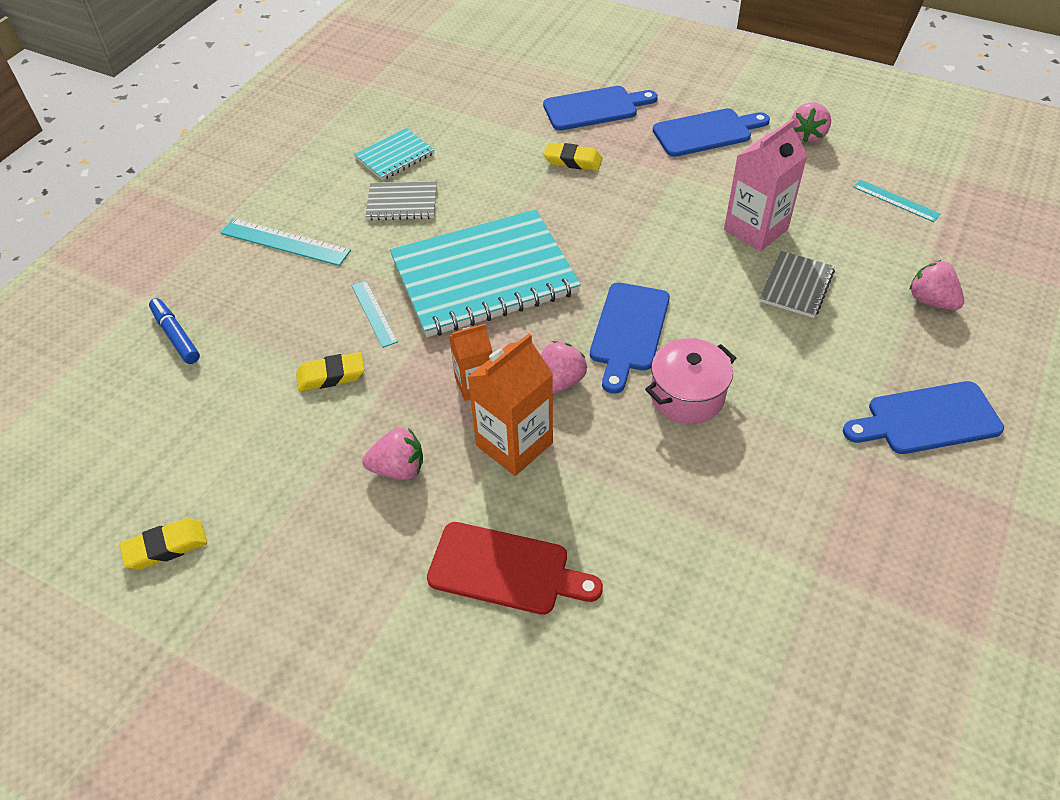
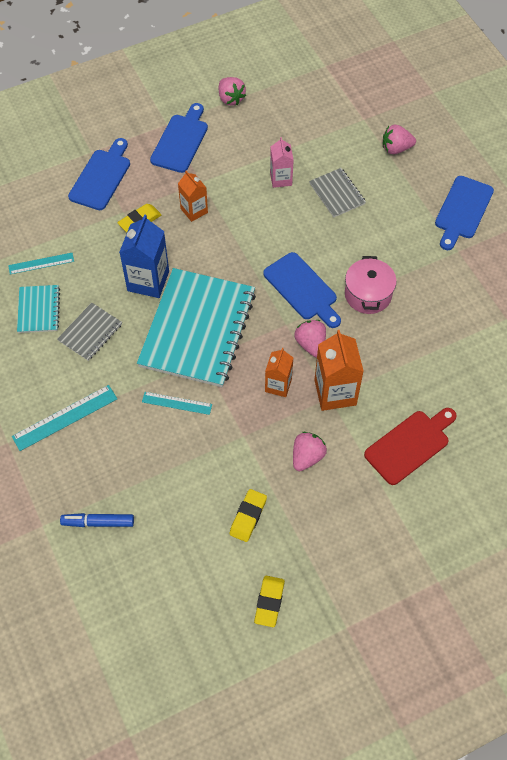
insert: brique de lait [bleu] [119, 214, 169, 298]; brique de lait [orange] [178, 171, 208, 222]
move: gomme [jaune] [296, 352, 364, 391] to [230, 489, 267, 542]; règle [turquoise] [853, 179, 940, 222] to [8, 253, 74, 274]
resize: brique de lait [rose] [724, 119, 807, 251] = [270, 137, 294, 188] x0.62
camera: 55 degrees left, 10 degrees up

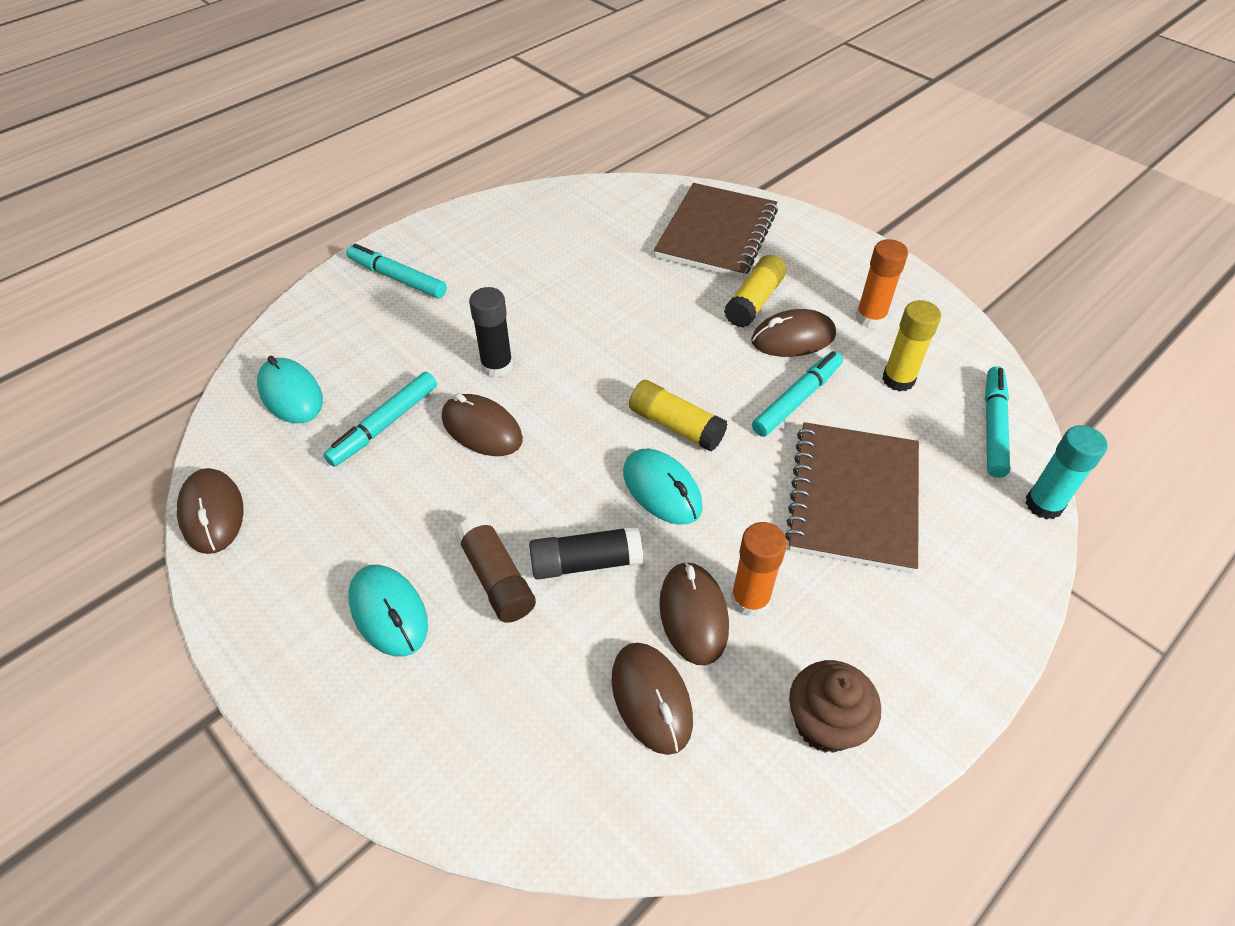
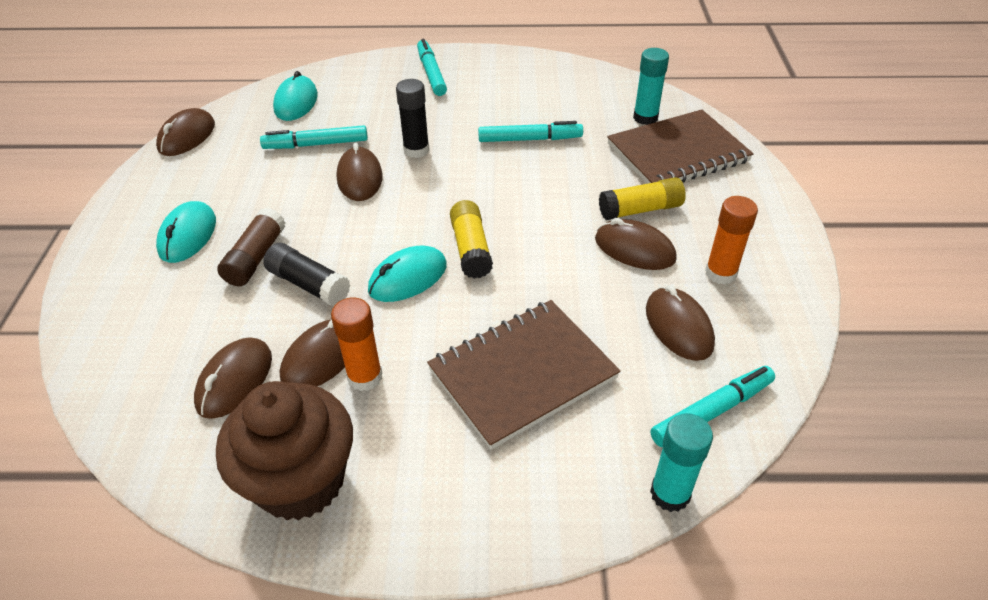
insert: bâton de colle [turquoise] [633, 48, 669, 125]
move: feutre [turquoise] [752, 351, 843, 437] to [478, 121, 583, 142]
replace: bâton de colle [jaune] [882, 300, 941, 391] to souris [marron] [646, 285, 715, 361]
rotate: souris [turquoise] [623, 449, 703, 525] = [368, 246, 447, 302] 45 degrees clockwise
resize: muffin [marron] [789, 660, 881, 753] = [216, 381, 353, 520] x1.60
camera: 45 degrees right, 5 degrees down

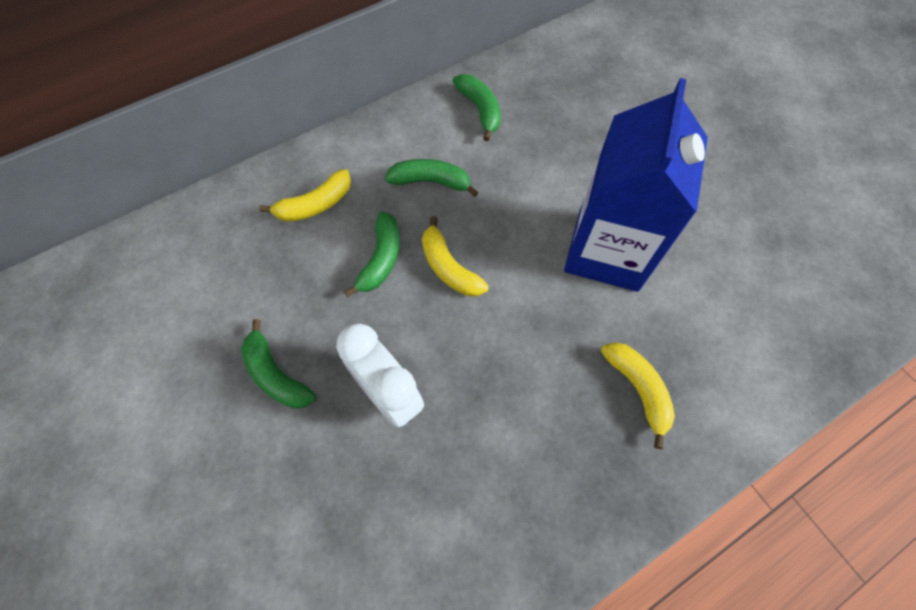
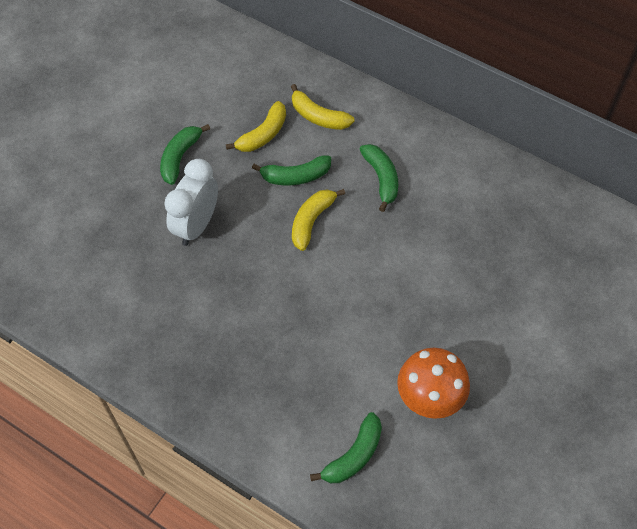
delete: brique de lait [bleu] [564, 78, 708, 292]
insert: champignon [orange] [397, 348, 470, 419]
move: banane [vert] [453, 74, 501, 141] to [310, 412, 382, 483]; banane [jaune] [601, 342, 675, 449] to [226, 101, 286, 152]
camera: 65 degrees right, 5 degrees down

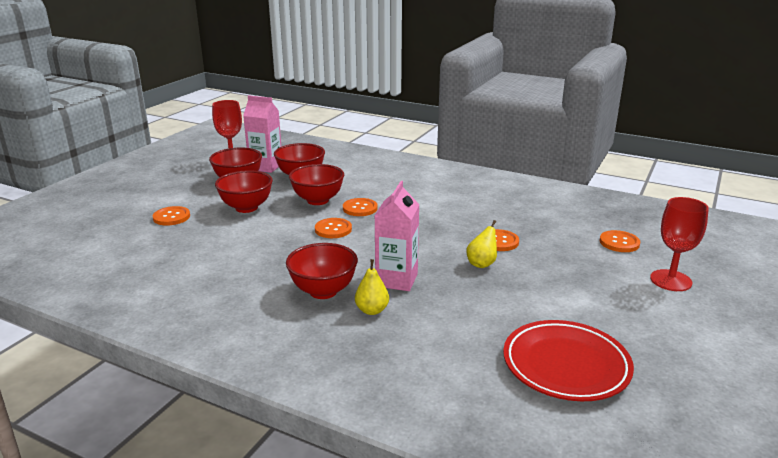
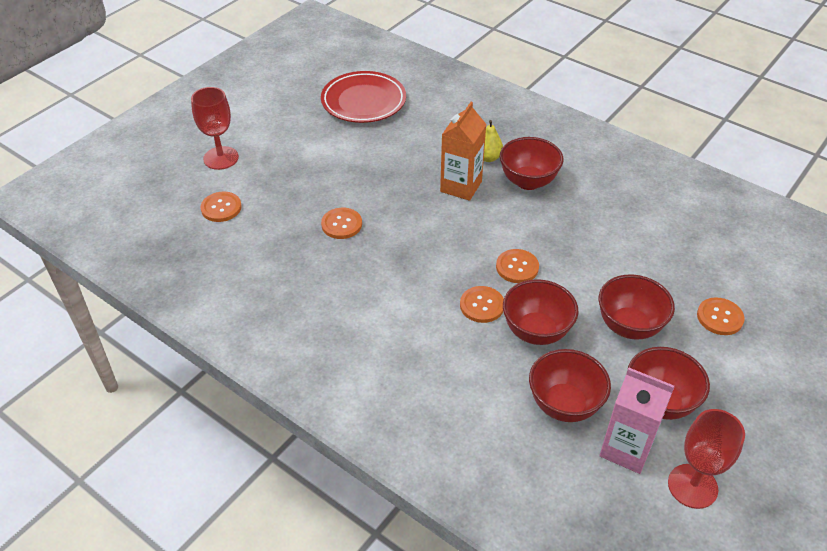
delete: poire [jaune] [466, 220, 497, 268]
recolor: brique de lait [rose] [375, 181, 420, 291] to brique de lait [orange] [440, 102, 487, 201]
camera: 170 degrees left, 20 degrees up

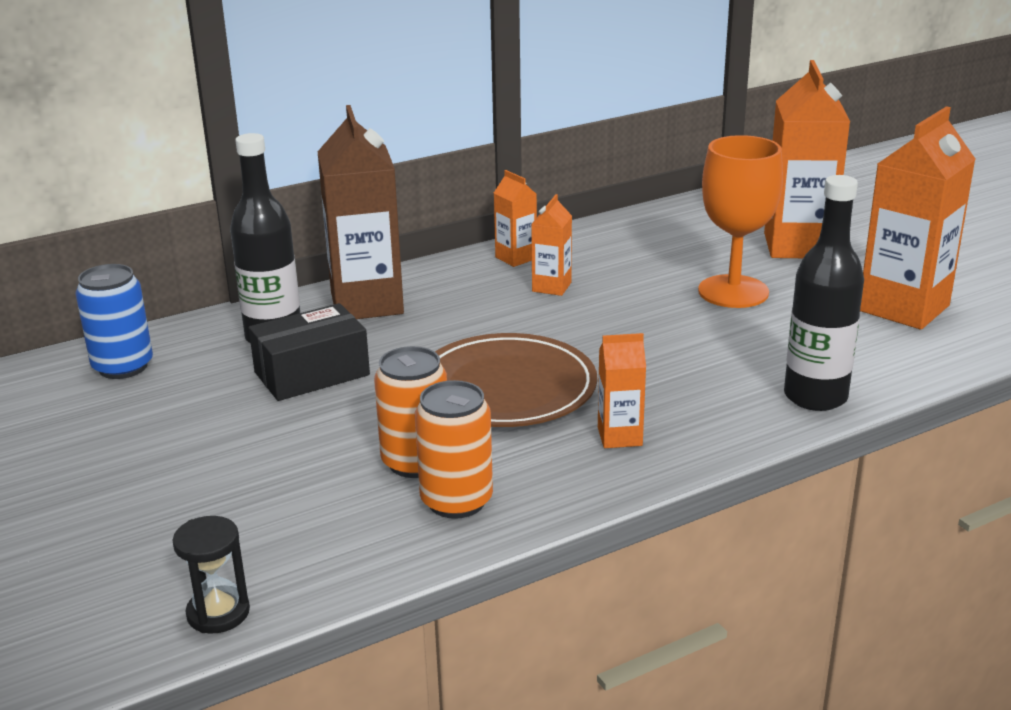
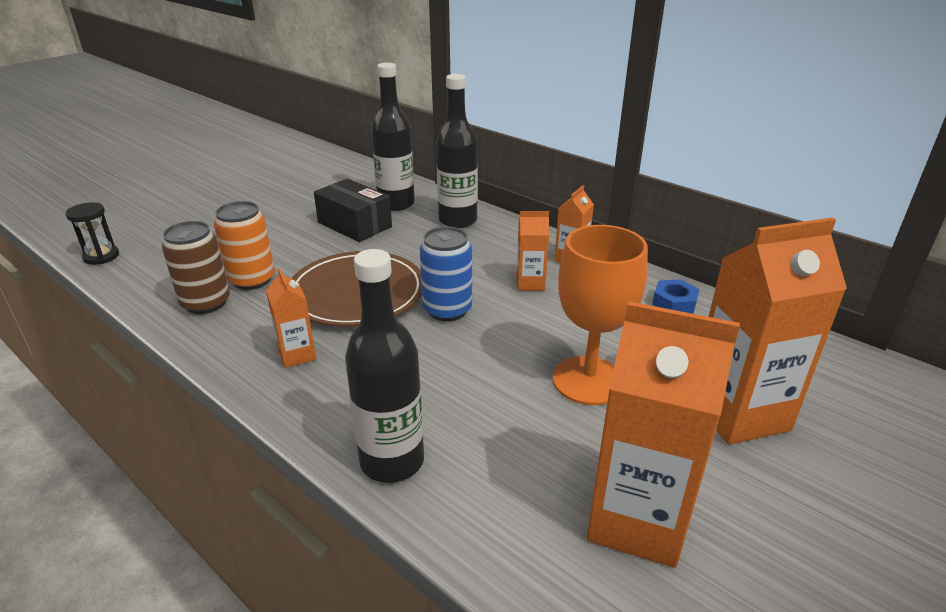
insert: écrou [bleu] [652, 279, 700, 314]
move: canette [bleu] [76, 264, 153, 379] to [420, 227, 472, 321]
replace: brique de lait [marron] [318, 105, 404, 319] to bouteille [noir] [436, 74, 478, 228]
recolor: canette [orange] [415, 380, 493, 519] to canette [marron] [162, 221, 230, 314]
camera: 70 degrees right, 5 degrees up

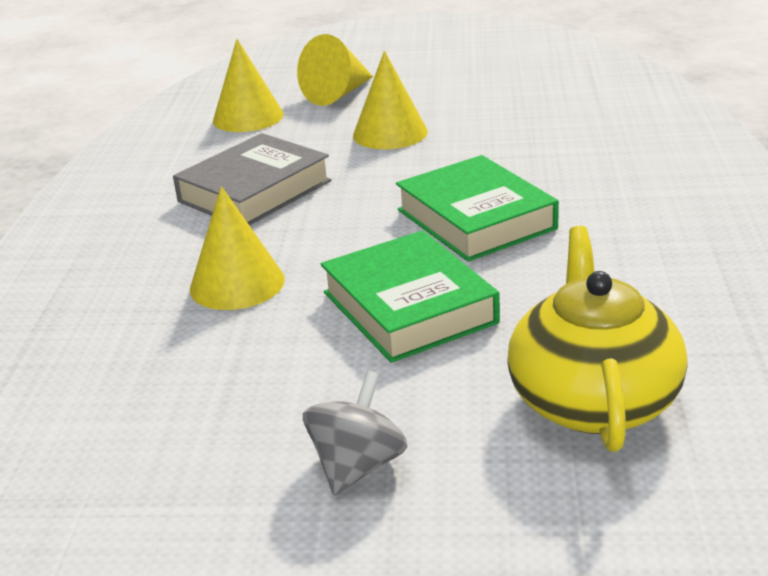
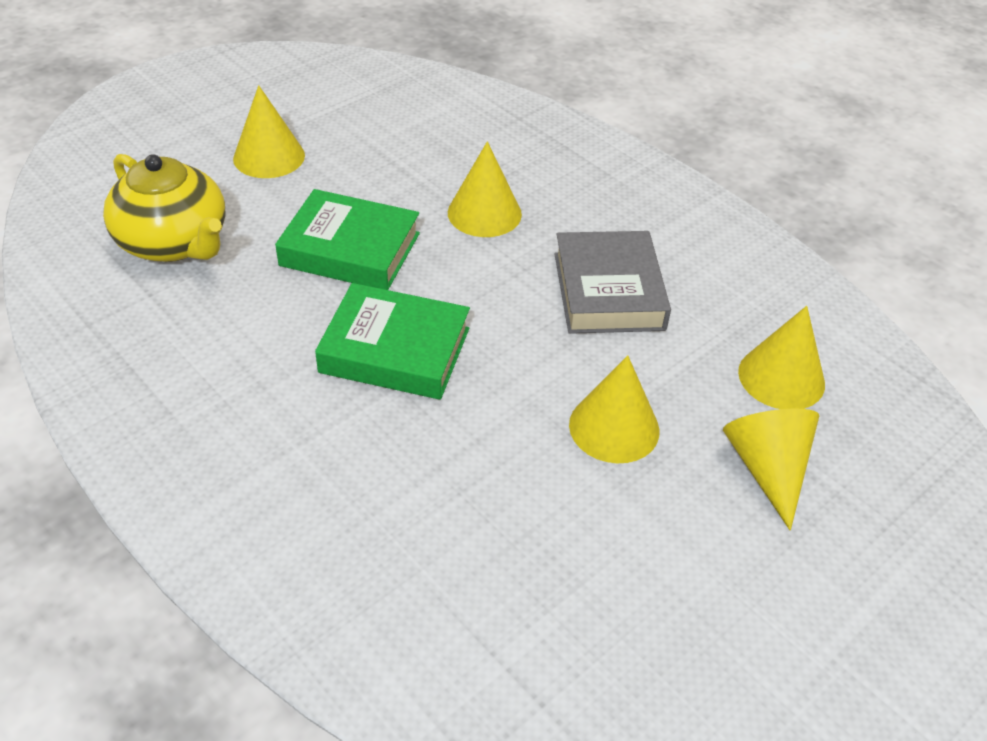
replace: toupie [gris] [303, 371, 407, 496] to cône [jaune] [233, 85, 305, 178]
camera: 130 degrees right, 15 degrees up

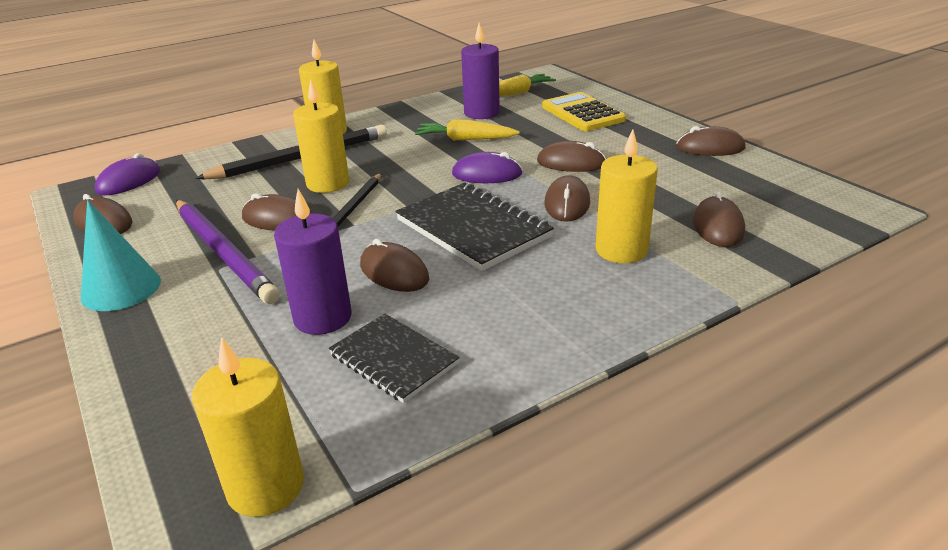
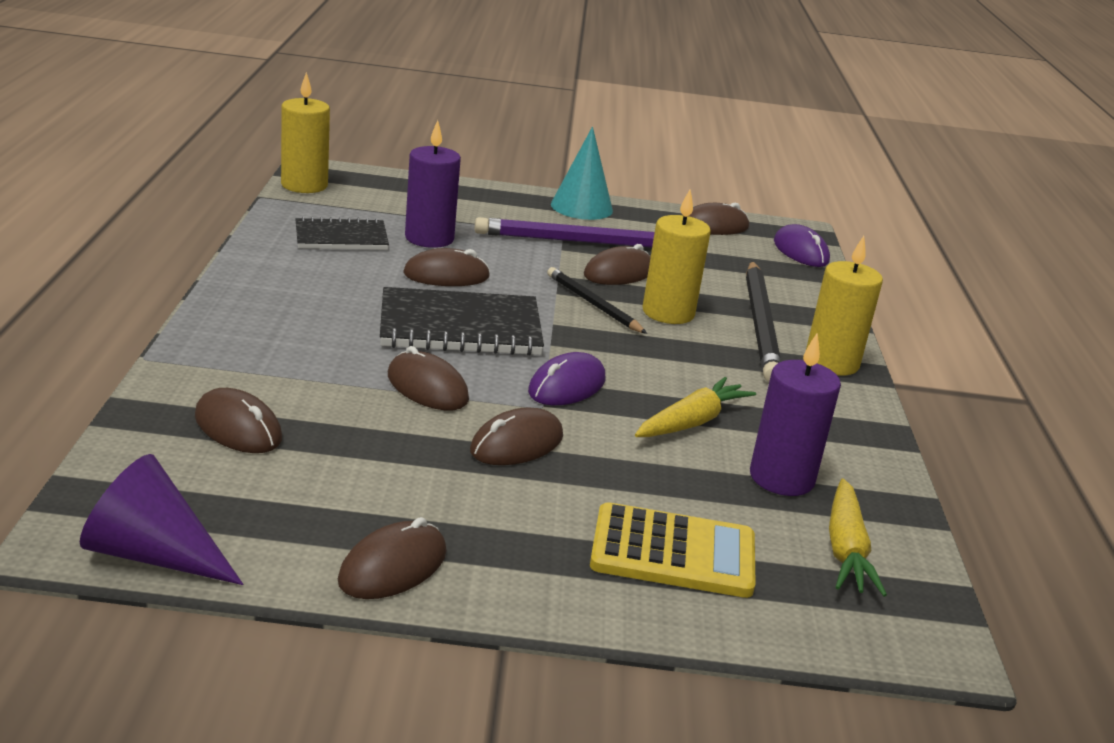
delete: bougie [jaune] [596, 129, 658, 263]
insert: cône [violet] [80, 454, 243, 585]
camera: 120 degrees right, 5 degrees down

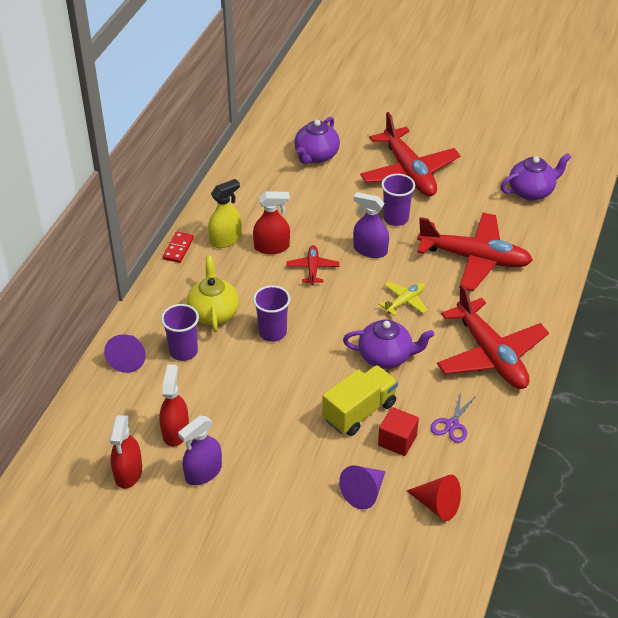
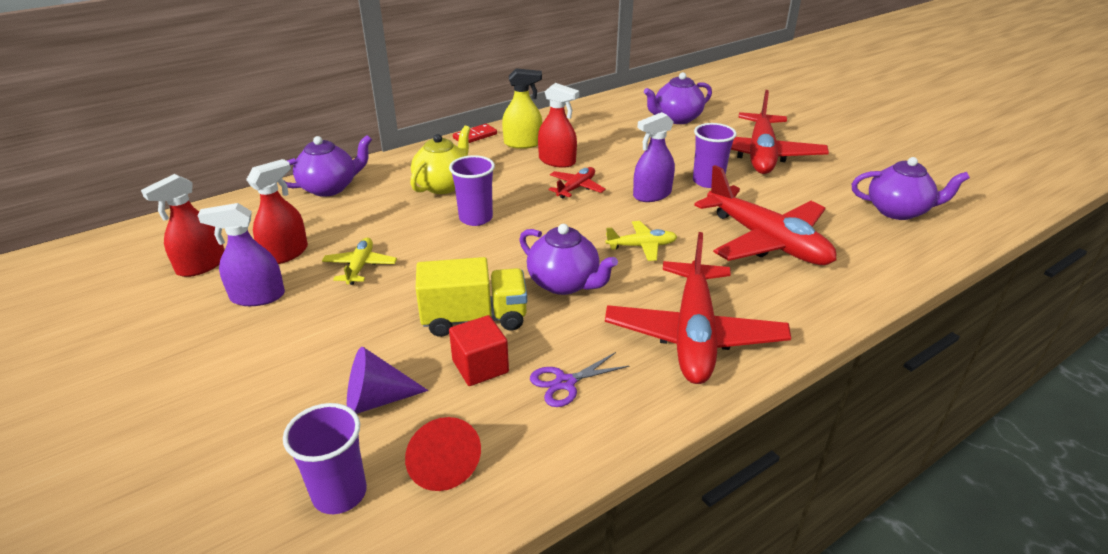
insert: avion [jaune] [322, 238, 397, 285]
move: gobelet [violet] [161, 304, 199, 361] to [283, 403, 367, 514]
replace: cône [violet] [104, 334, 146, 373] to théière [violet] [284, 135, 372, 197]
rotate: vaporisateur [violet] [353, 192, 389, 258] = [633, 112, 675, 202] 90 degrees counterclockwise
camera: 35 degrees right, 10 degrees down

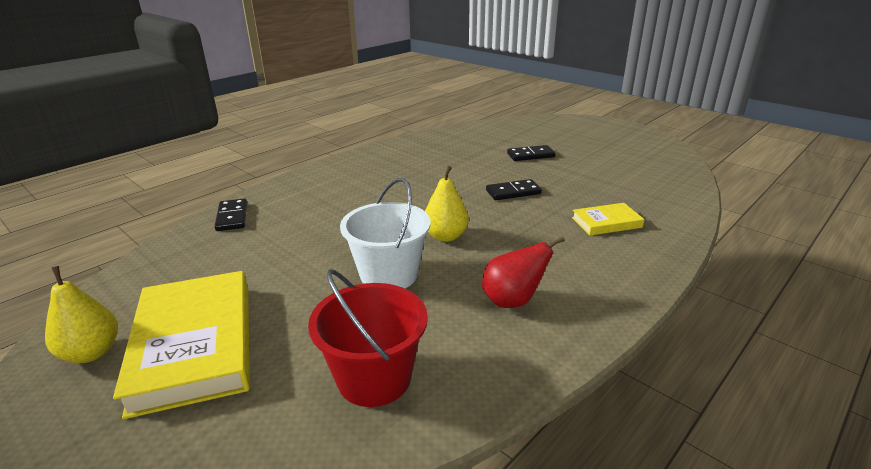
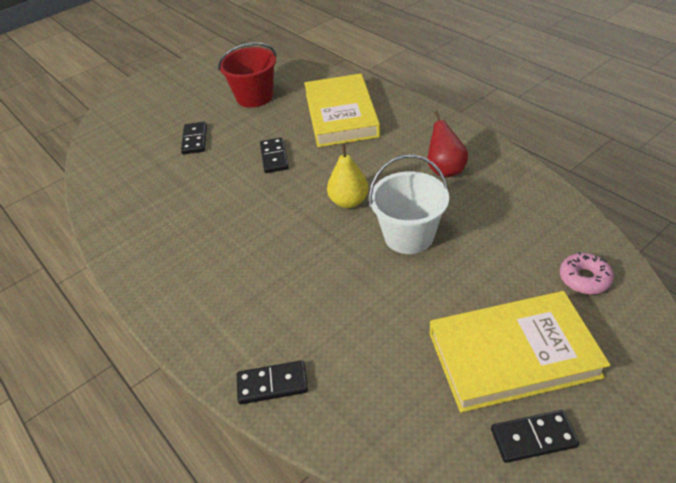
insert: beignet [rose] [560, 252, 614, 294]
move: seau [rouge] [308, 269, 428, 407] to [218, 42, 277, 108]
replace: poire [jaune] [45, 266, 118, 363] to domino [noir] [491, 410, 580, 463]
resize: livre [jaune] [572, 203, 644, 236] = [304, 73, 380, 147] x2.04
camera: 80 degrees left, 15 degrees up

